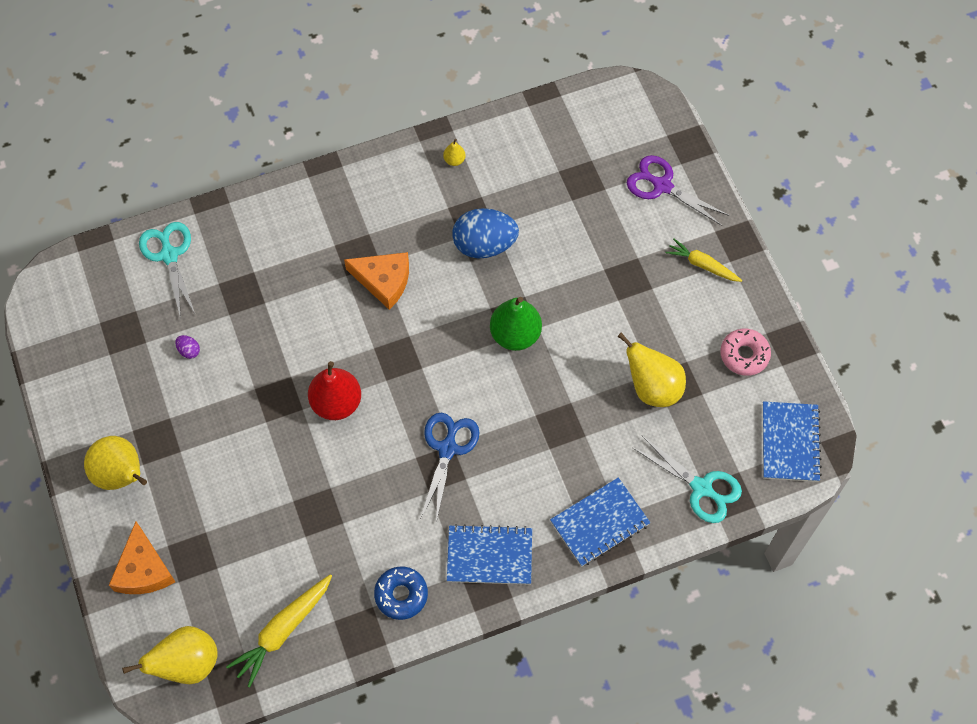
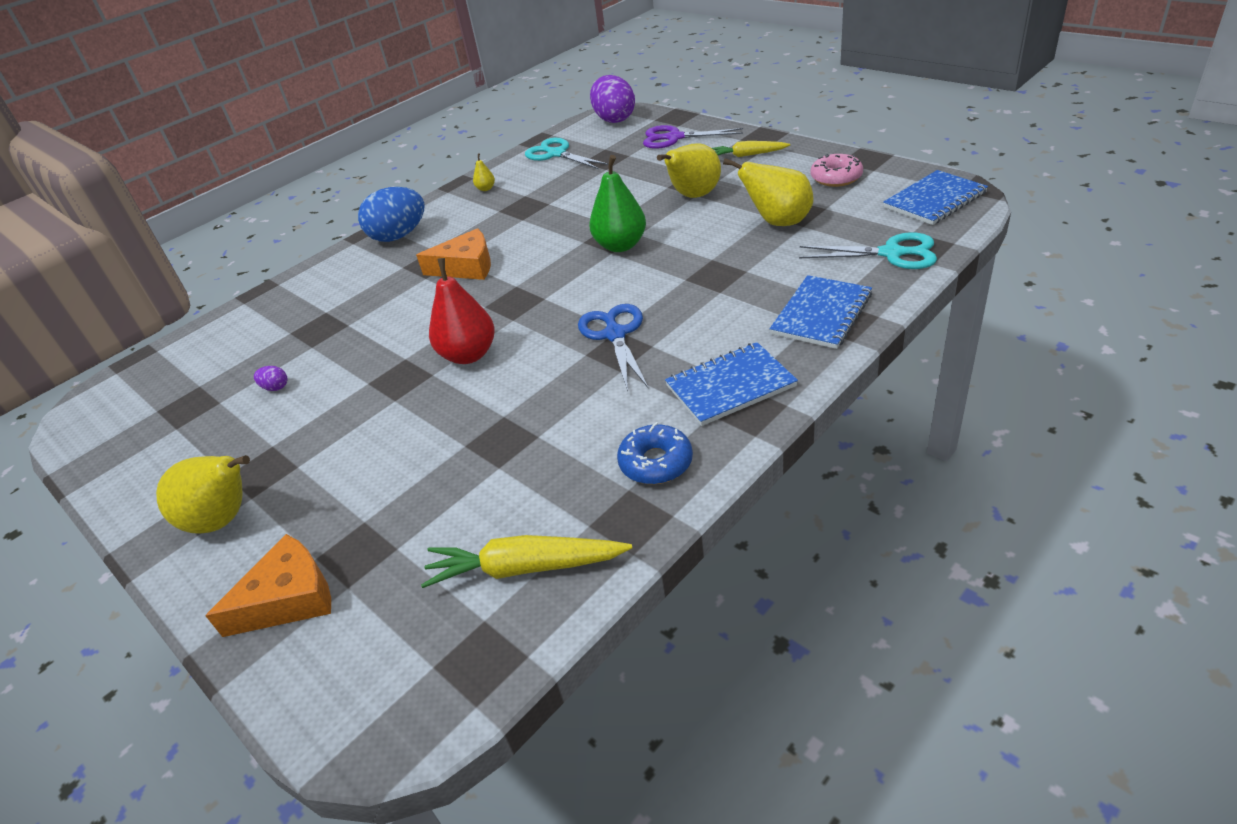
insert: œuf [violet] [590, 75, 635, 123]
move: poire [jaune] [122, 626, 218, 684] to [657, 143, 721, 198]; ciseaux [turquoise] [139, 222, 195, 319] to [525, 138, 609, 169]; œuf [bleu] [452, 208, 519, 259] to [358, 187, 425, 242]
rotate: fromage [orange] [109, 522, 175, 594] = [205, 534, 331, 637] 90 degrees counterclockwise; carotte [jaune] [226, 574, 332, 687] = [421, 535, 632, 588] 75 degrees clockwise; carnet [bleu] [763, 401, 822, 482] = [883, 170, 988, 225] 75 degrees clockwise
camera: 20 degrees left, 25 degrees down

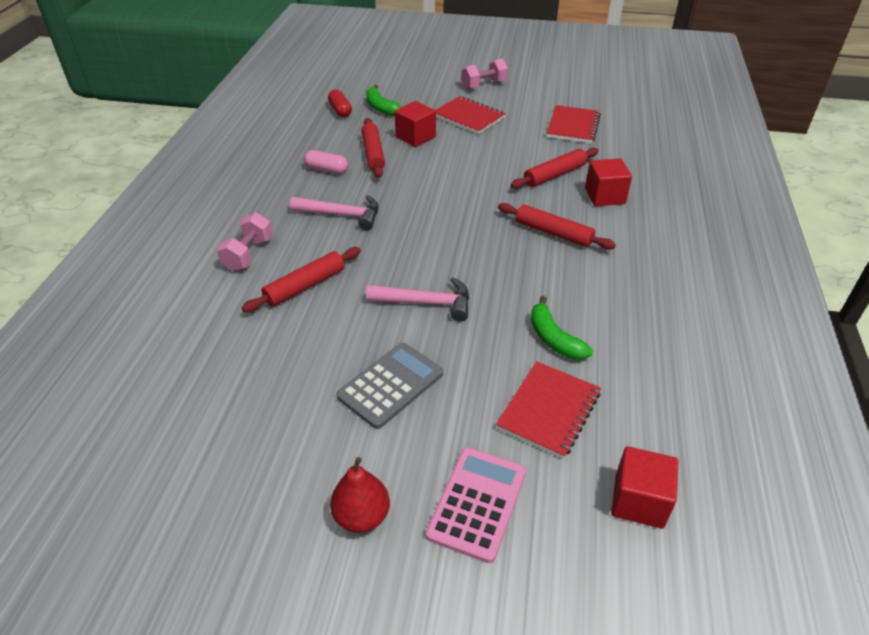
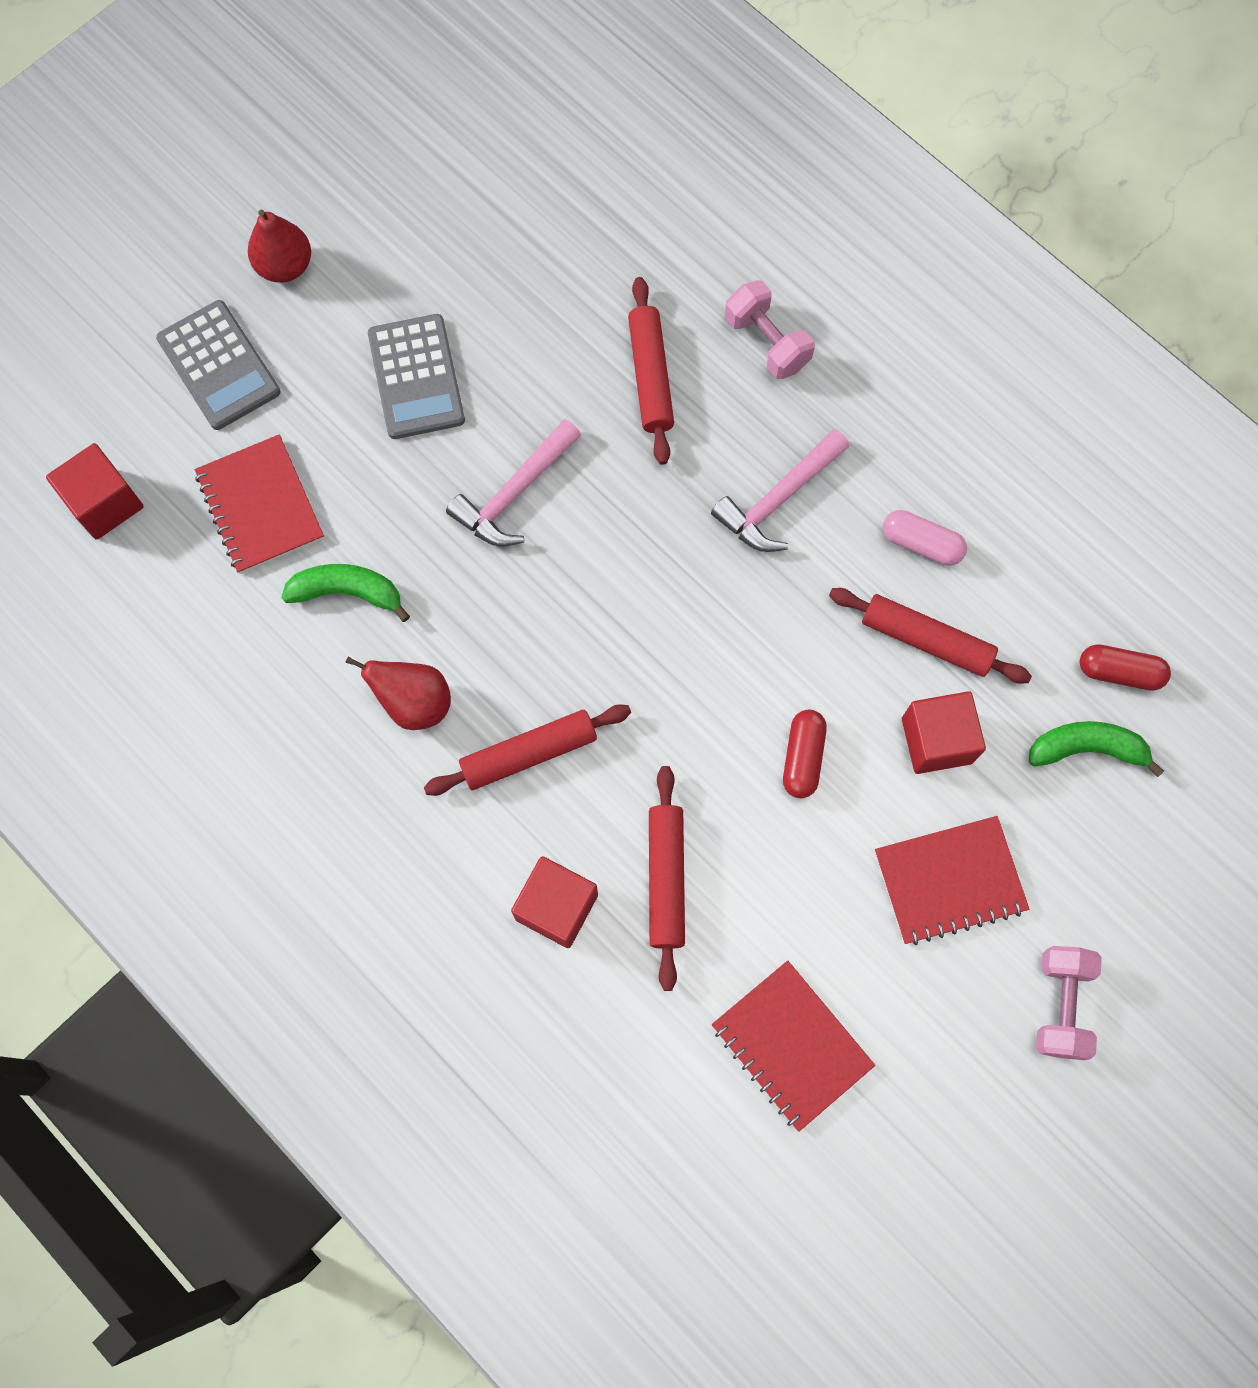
insert: poire [rouge] [345, 657, 451, 730]; gélule [rouge] [783, 710, 827, 798]
recolor: calculatrice [rose] [426, 447, 526, 563] to calculatrice [gris] [156, 300, 280, 430]
rotate: gélule [rose] [304, 150, 348, 174] = [883, 510, 967, 566] 60 degrees clockwise
camera: 125 degrees right, 30 degrees up

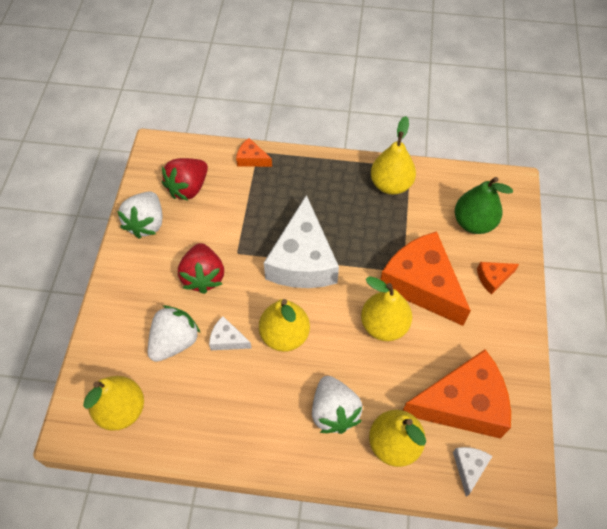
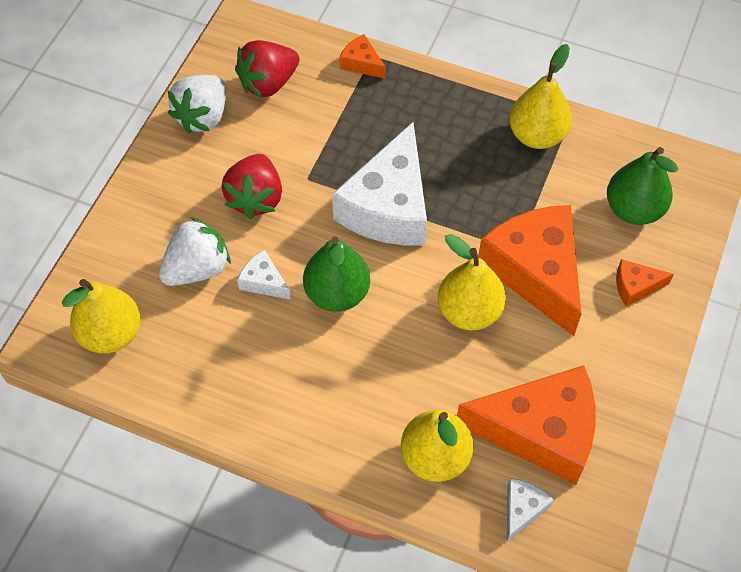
delete: fraise [blanc] [312, 376, 363, 434]
recolor: poire [jaune] [259, 299, 310, 352] to poire [vert] [303, 236, 370, 312]
camera: 15 degrees right, 0 degrees up

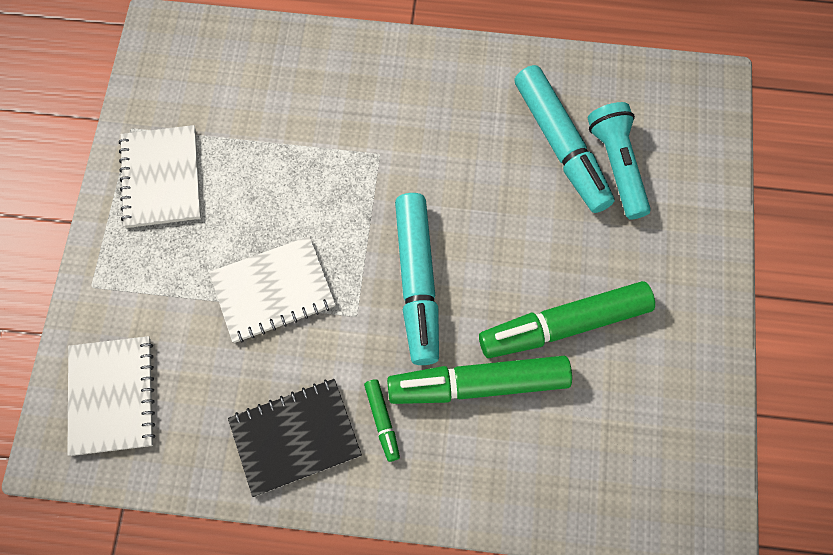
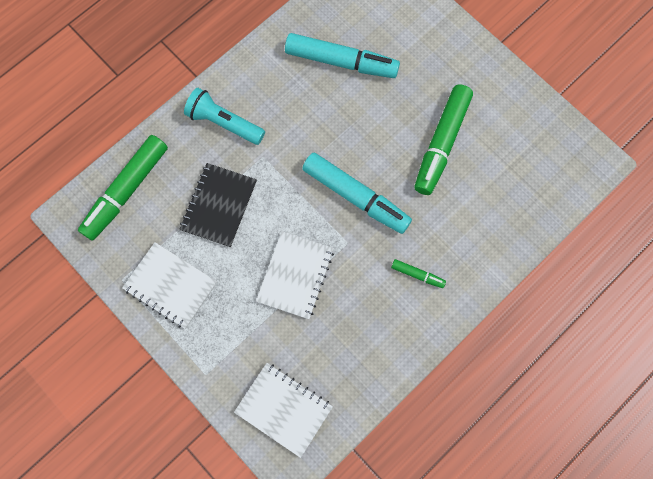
move: carnet [noir] [228, 379, 362, 497] to [179, 163, 257, 248]; feutre [vert] [387, 356, 572, 404] to [78, 135, 168, 241]; lampe de poche [turquoise] [588, 102, 651, 220] to [184, 88, 265, 145]
camera: 50 degrees left, 5 degrees up

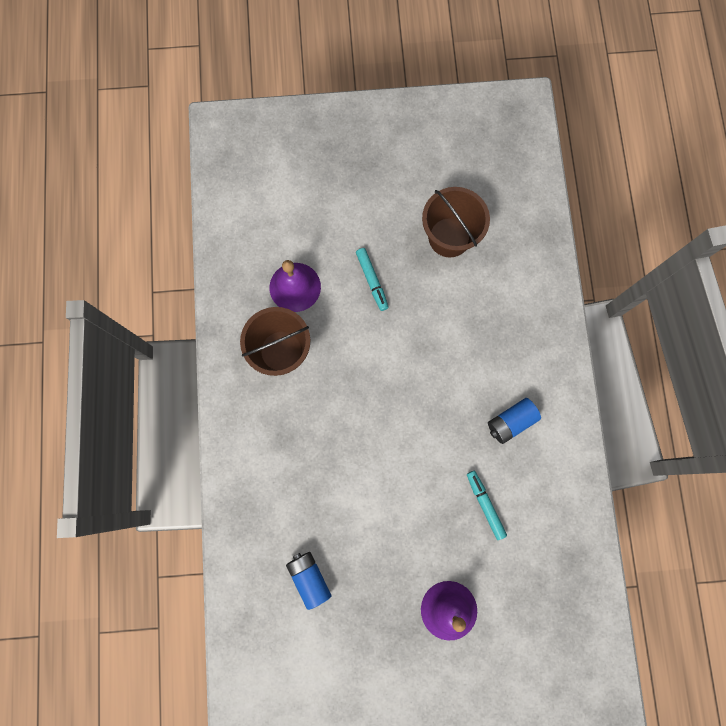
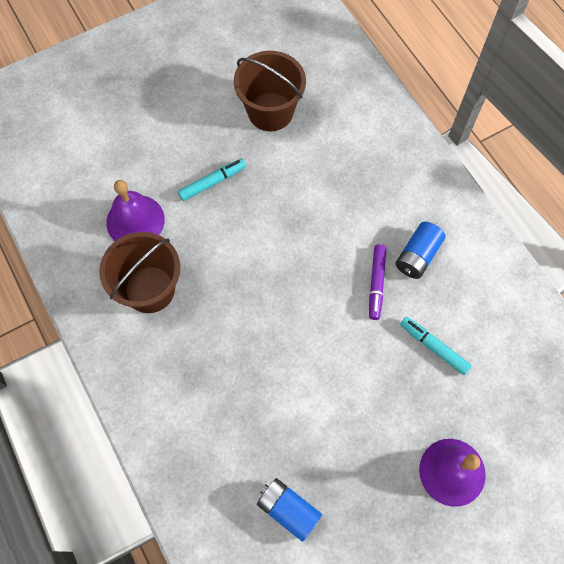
insert: feutre [violet] [369, 244, 387, 320]
rotate: feutre [turquoise] [356, 248, 389, 311] = [178, 158, 246, 201] 75 degrees counterclockwise
camera: 25 degrees left, 10 degrees down

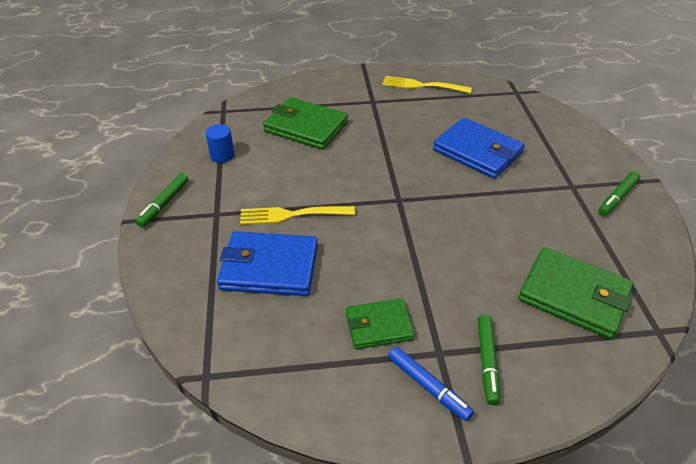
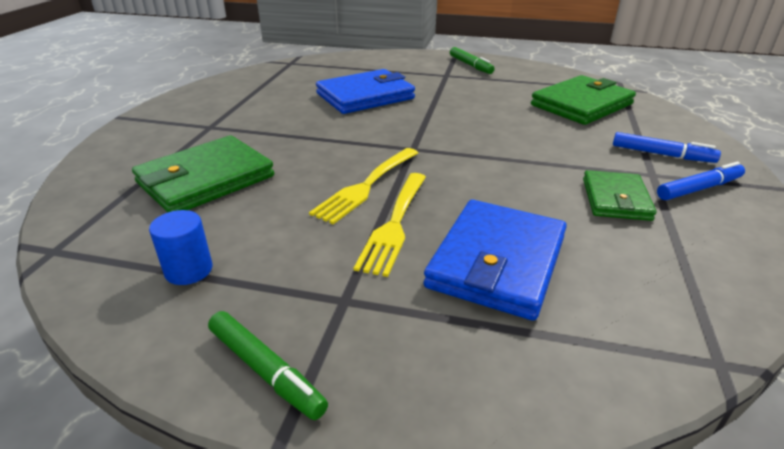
move: fourchette [jaune] [382, 76, 472, 94] to [309, 148, 418, 224]
recolor: feutre [vert] [478, 315, 500, 405] to feutre [bleu] [613, 132, 721, 163]
camera: 70 degrees left, 10 degrees down

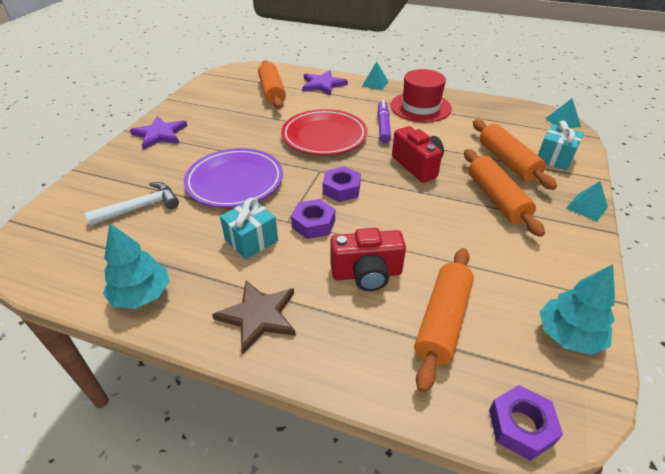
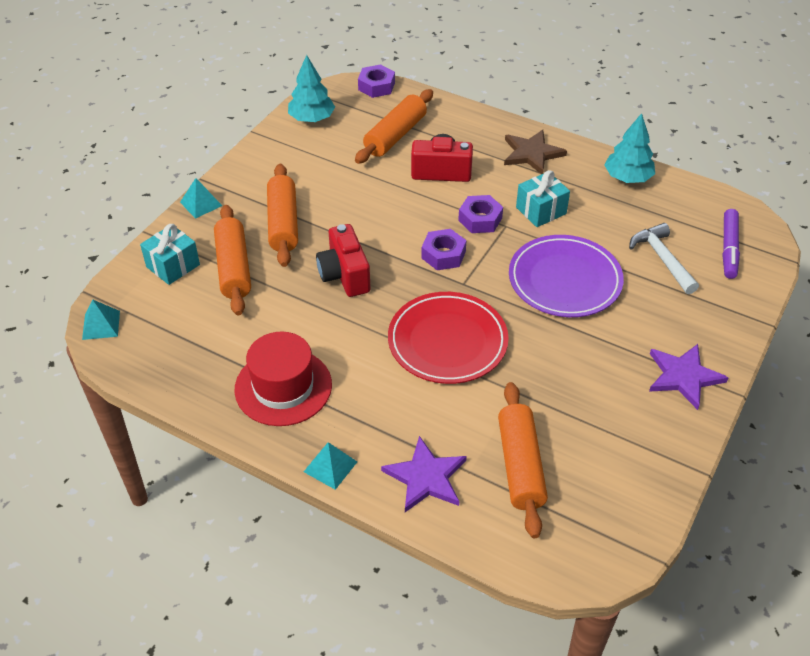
move: feutre [violet] [377, 100, 391, 143] to [722, 209, 740, 279]
rotate: marteau [blanc] [85, 182, 179, 226] = [629, 223, 699, 294] 90 degrees clockwise
camera: 170 degrees left, 5 degrees up

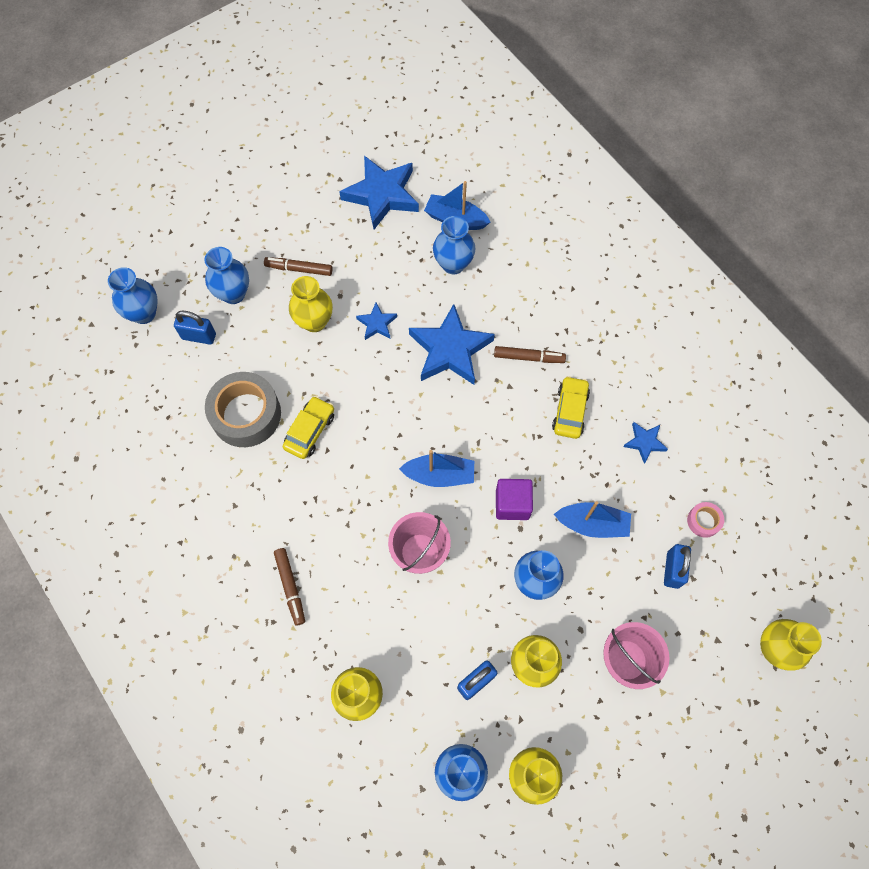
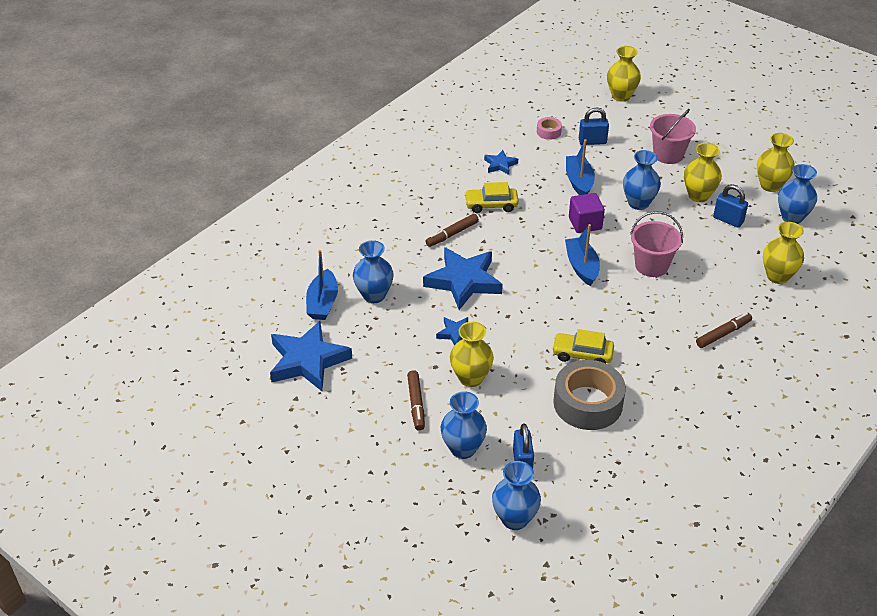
rotate: feutre [marron] [494, 346, 566, 363] = [425, 214, 479, 247] 120 degrees counterclockwise
camera: 105 degrees left, 25 degrees down

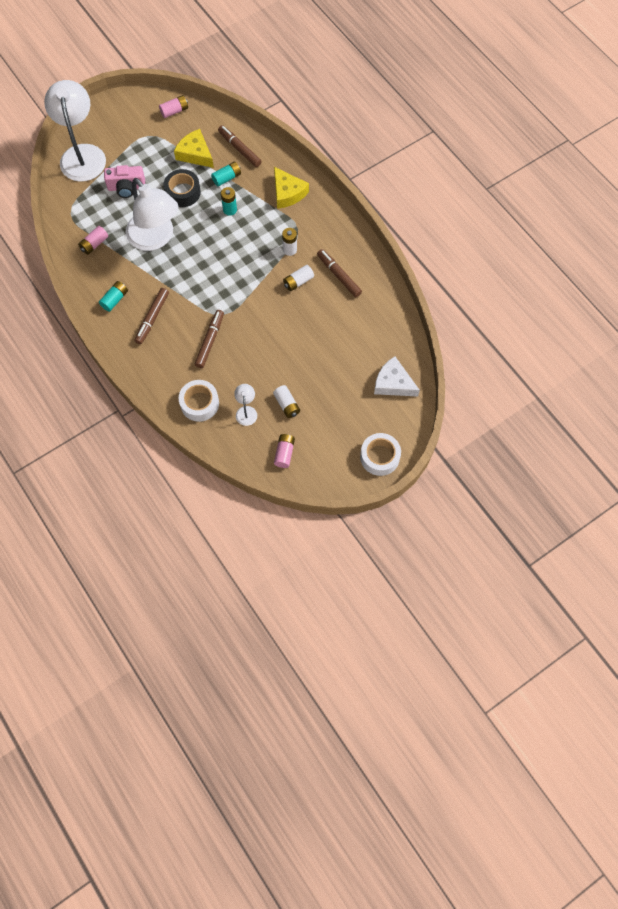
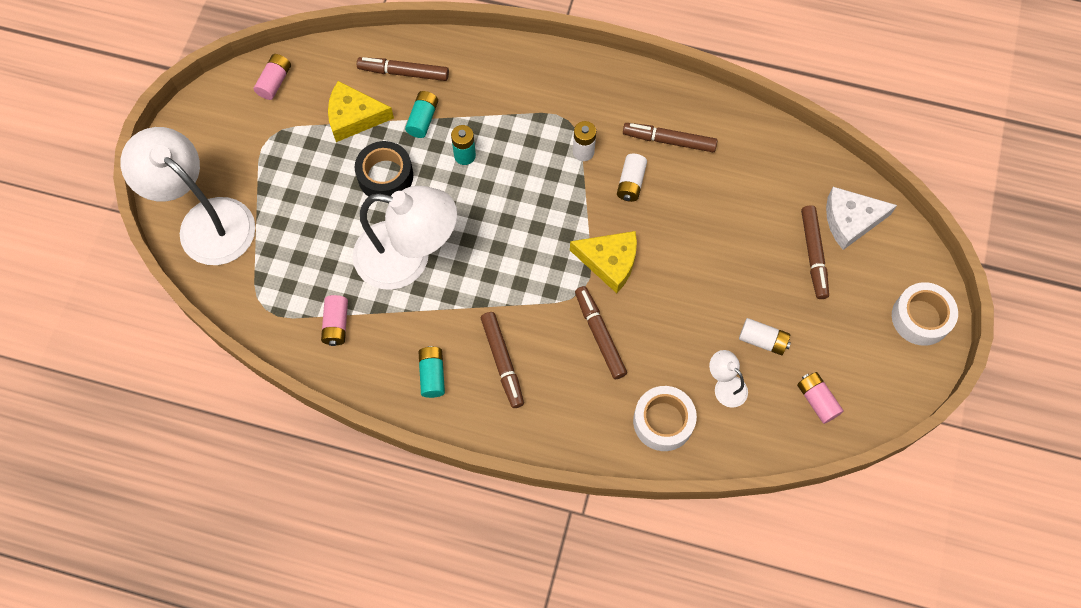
delete: appareil photo [rose] [104, 165, 145, 198]
insert: feutre [marron] [801, 205, 829, 299]
move: fromage [jaune] [274, 167, 309, 209] to [570, 231, 637, 293]
camera: 40 degrees left, 0 degrees up

